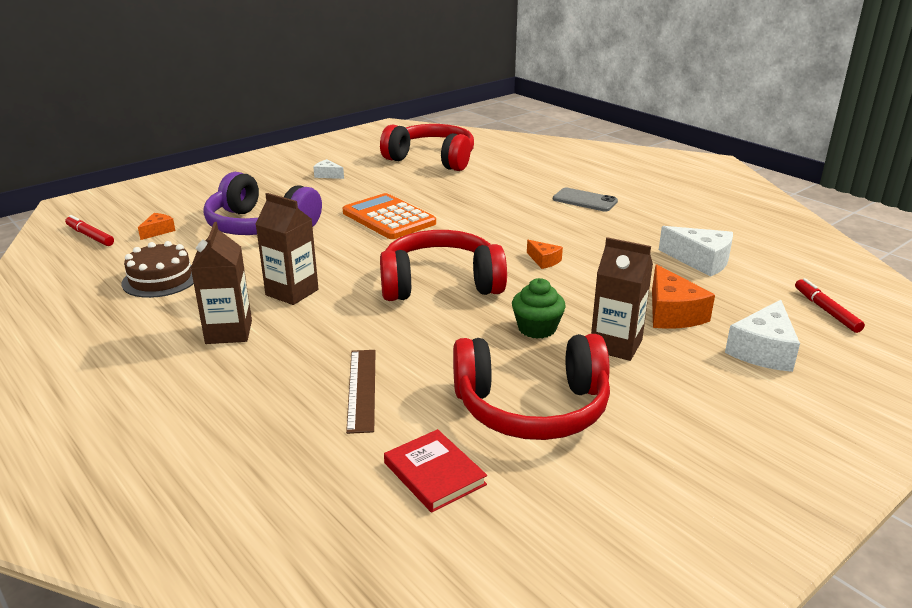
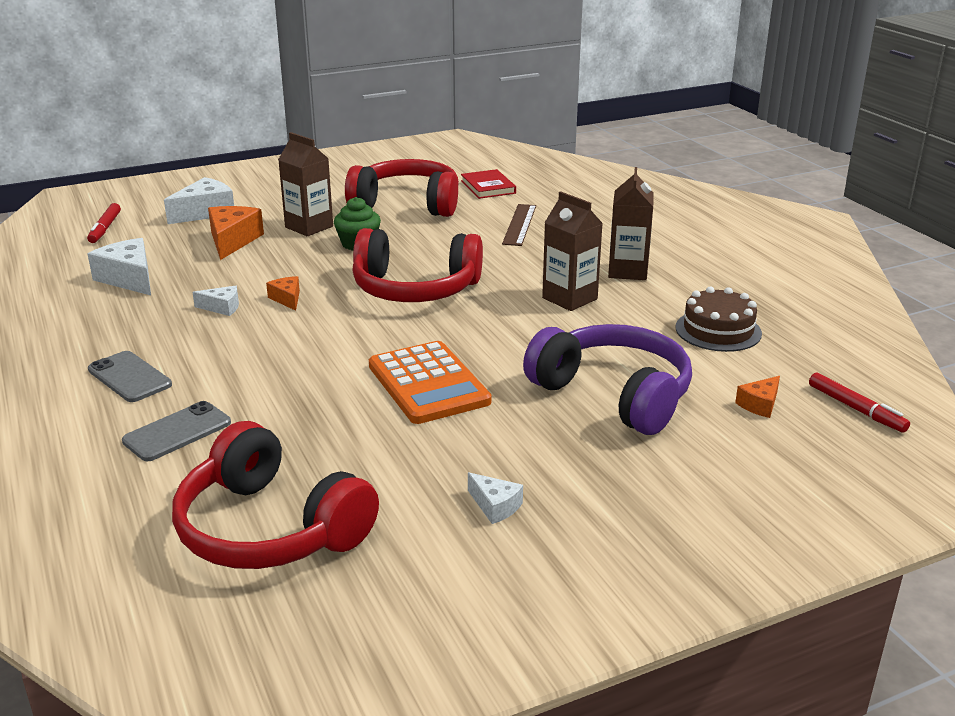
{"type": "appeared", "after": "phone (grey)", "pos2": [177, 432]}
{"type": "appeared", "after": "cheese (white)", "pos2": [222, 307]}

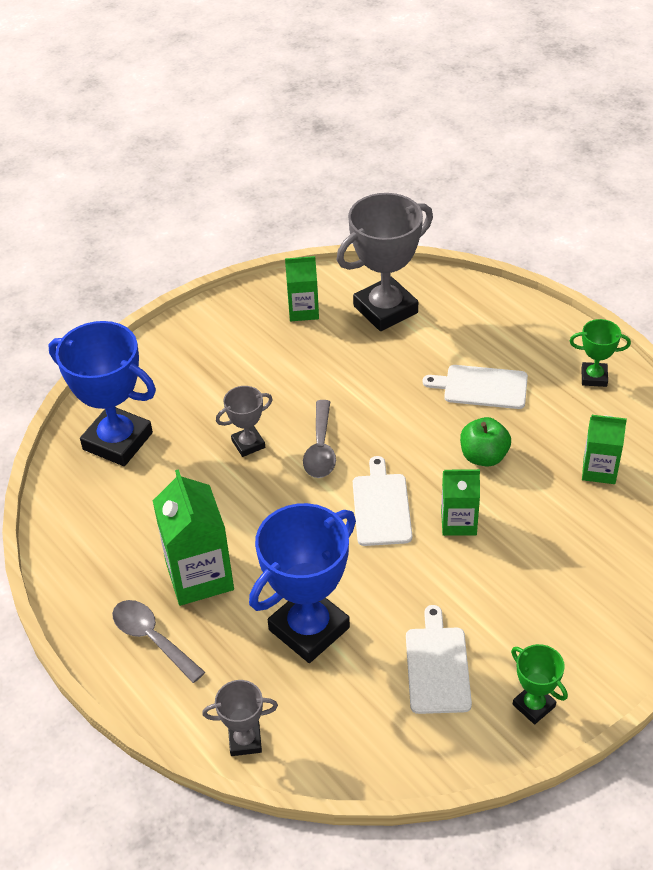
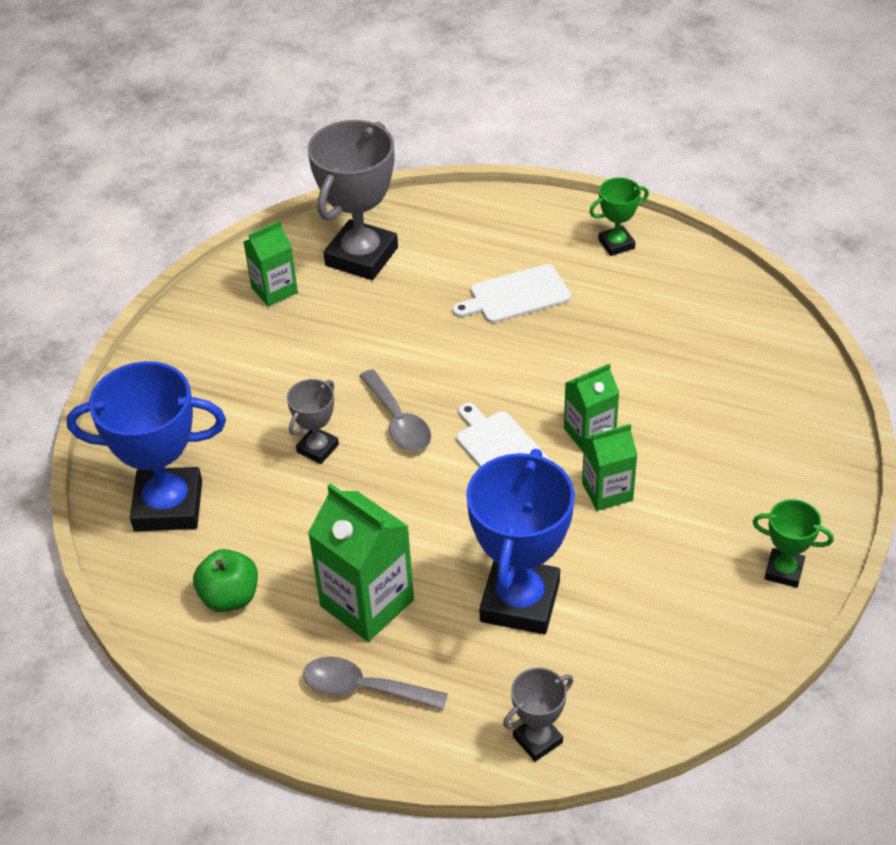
{"type": "missing", "before": "cutting board (white)", "pos1": [437, 666]}
{"type": "relocated", "before": "apple (green)", "pos1": [483, 456], "pos2": [230, 597]}
{"type": "relocated", "before": "carton (green)", "pos1": [599, 470], "pos2": [607, 491]}

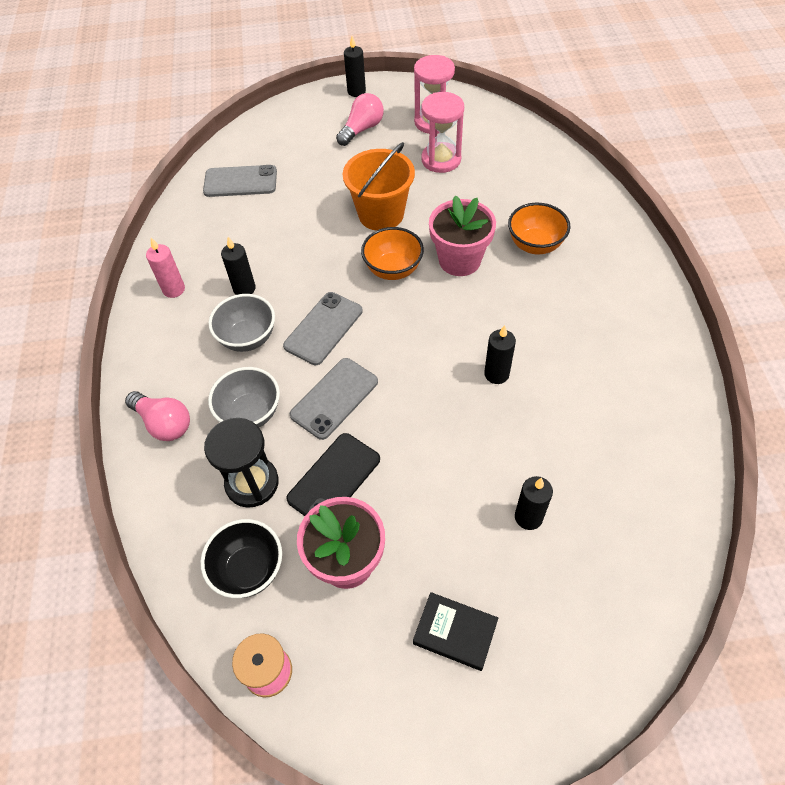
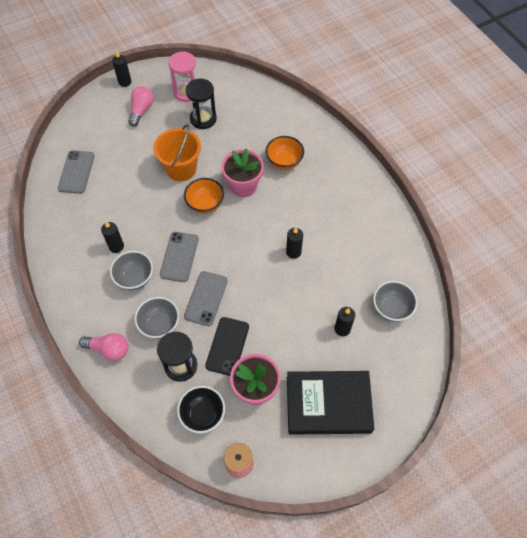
{"type": "missing", "before": "candle (pink)", "pos1": [174, 289]}
{"type": "appeared", "after": "bowl (grey)", "pos2": [391, 309]}
{"type": "colour", "before": "hourglass (pink)", "after": "hourglass (black)", "pos1": [441, 159], "pos2": [203, 119]}
{"type": "spun", "before": "phone (grey)", "pos1": [240, 181], "pos2": [76, 172], "turn": -60}
{"type": "size", "before": "book (black)", "pos1": [455, 632], "pos2": [328, 404], "scale": 2.05}

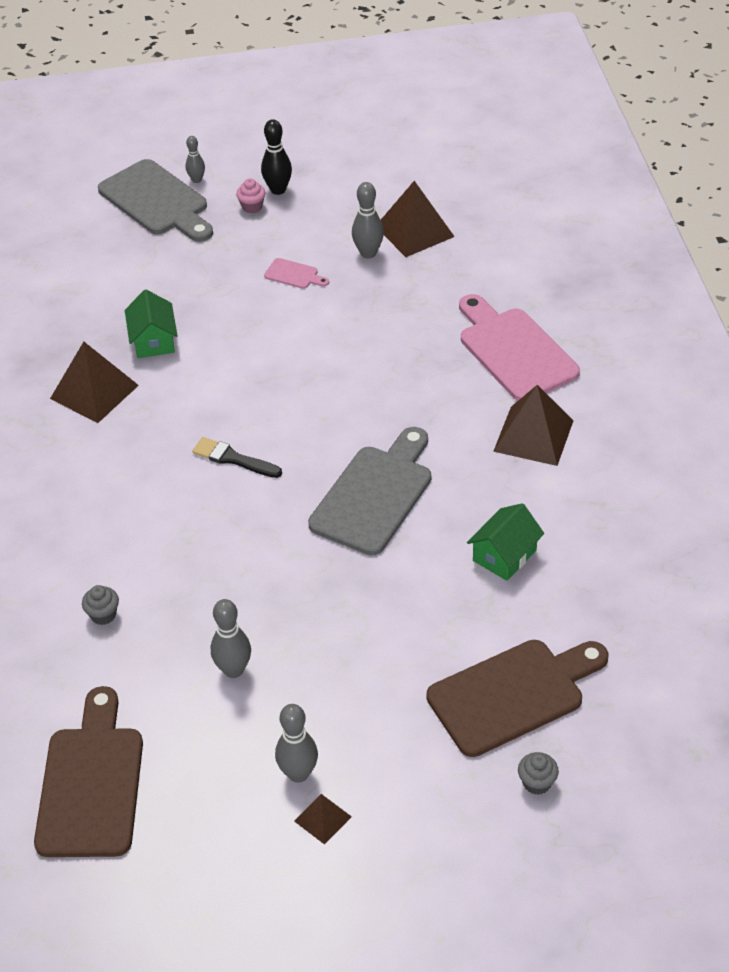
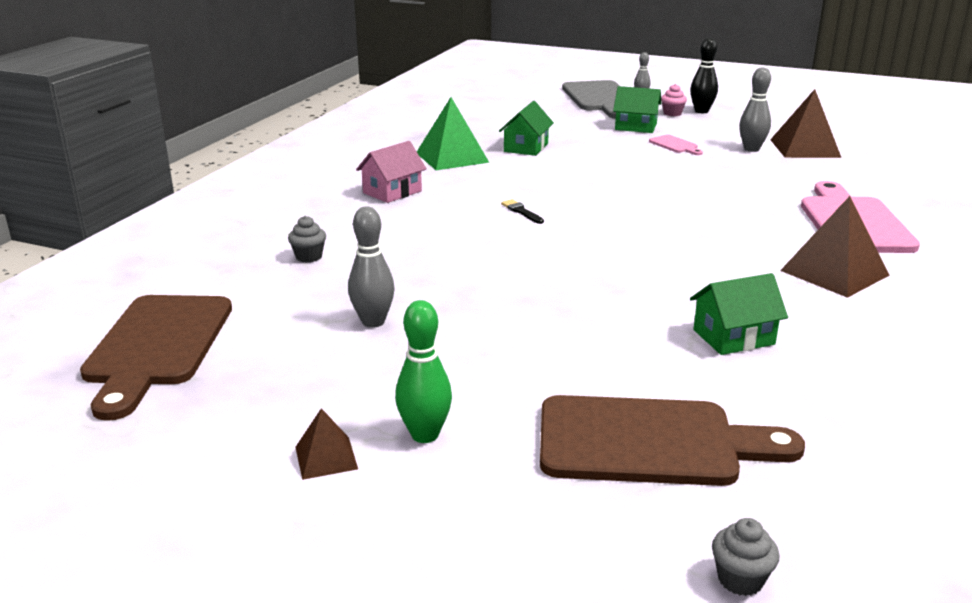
{"type": "missing", "before": "bowling pin (grey)", "pos1": [298, 773]}
{"type": "missing", "before": "cutting board (grey)", "pos1": [375, 495]}
{"type": "appeared", "after": "house (pink)", "pos2": [392, 192]}
{"type": "appeared", "after": "bowling pin (green)", "pos2": [425, 435]}
{"type": "appeared", "after": "house (green)", "pos2": [636, 127]}
{"type": "relocated", "before": "cupcake (grey)", "pos1": [537, 783], "pos2": [740, 579]}
{"type": "colour", "before": "pyramid (brown)", "after": "pyramid (green)", "pos1": [94, 391], "pos2": [452, 157]}
{"type": "spun", "before": "cutting board (brown)", "pos1": [91, 783], "pos2": [157, 346], "turn": 150}
{"type": "size", "before": "brush (black)", "pos1": [233, 459], "pos2": [521, 211], "scale": 0.65}

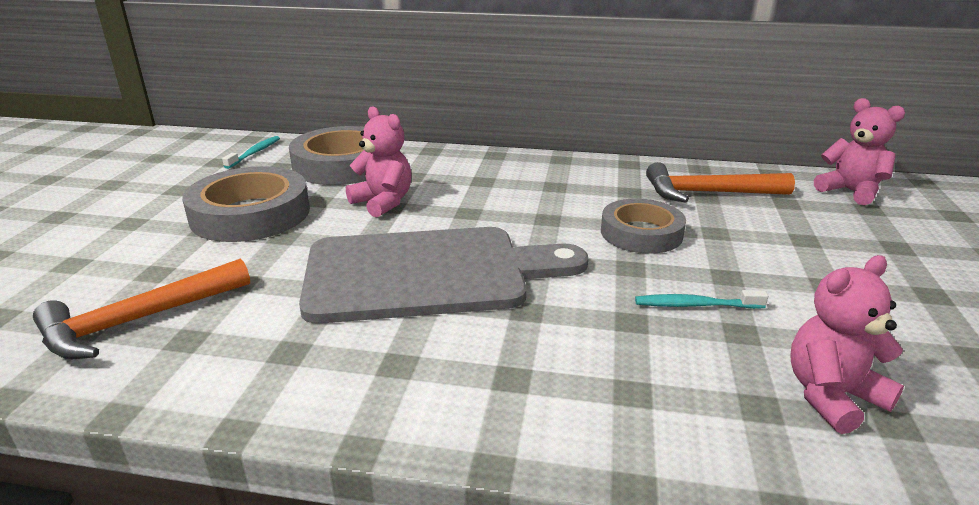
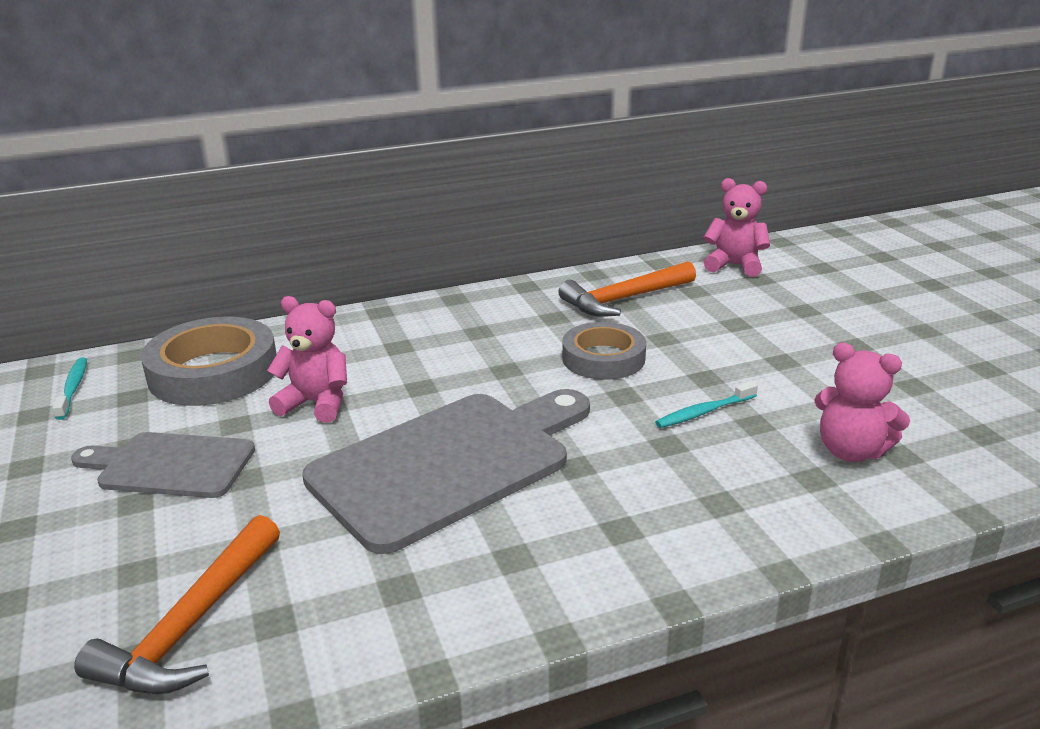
{"type": "exchanged", "before": "tape (grey)", "after": "cutting board (grey)", "pos1": [250, 214], "pos2": [170, 465]}
{"type": "spun", "before": "teddy bear (pink)", "pos1": [831, 396], "pos2": [851, 451], "turn": -90}

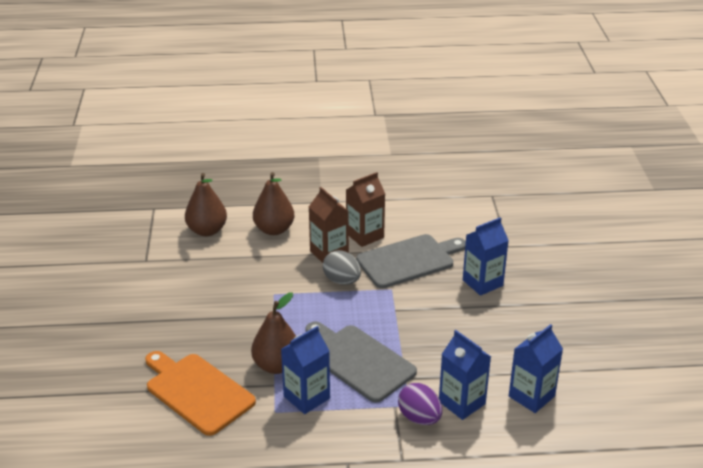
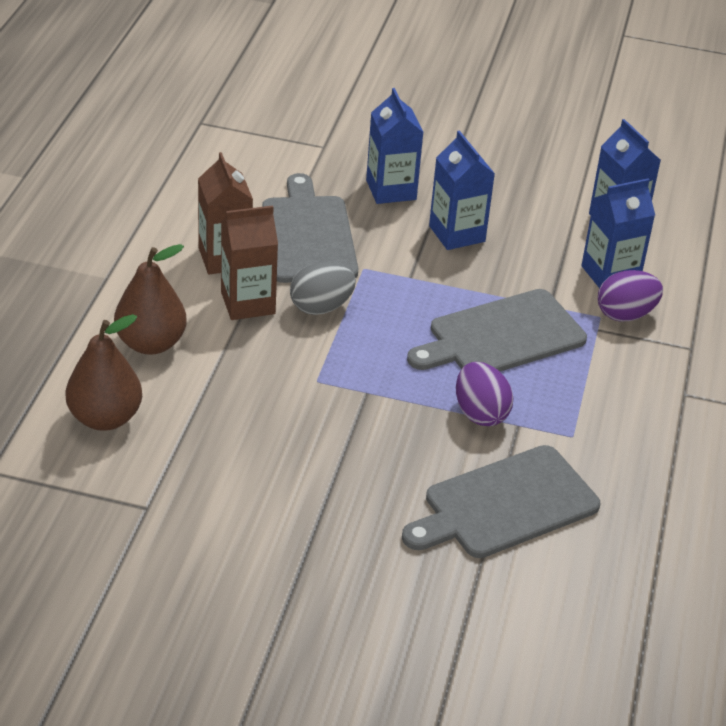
{"type": "relocated", "before": "carton (blue)", "pos1": [306, 397], "pos2": [457, 234]}
{"type": "exchanged", "before": "pear (brown)", "after": "egg (purple)", "pos1": [277, 365], "pos2": [480, 413]}
{"type": "colour", "before": "cutting board (orange)", "after": "cutting board (grey)", "pos1": [197, 392], "pos2": [505, 505]}

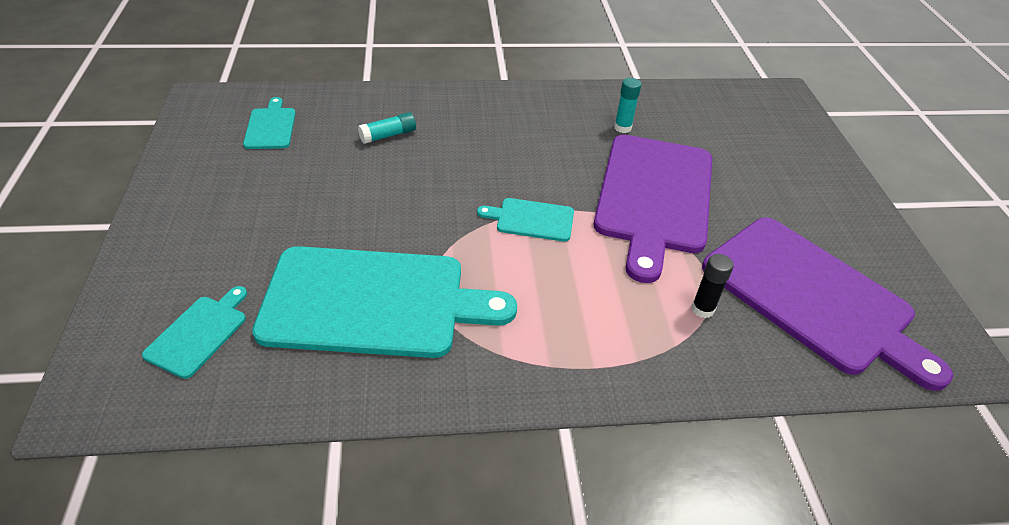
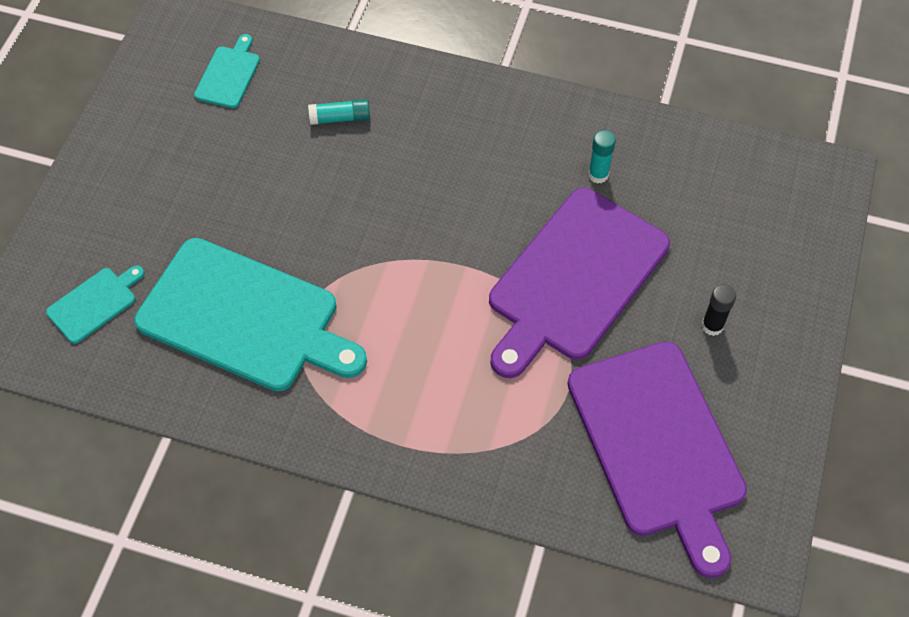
{"type": "missing", "before": "cutting board (turquoise)", "pos1": [531, 219]}
{"type": "relocated", "before": "glue stick (black)", "pos1": [702, 309], "pos2": [712, 326]}

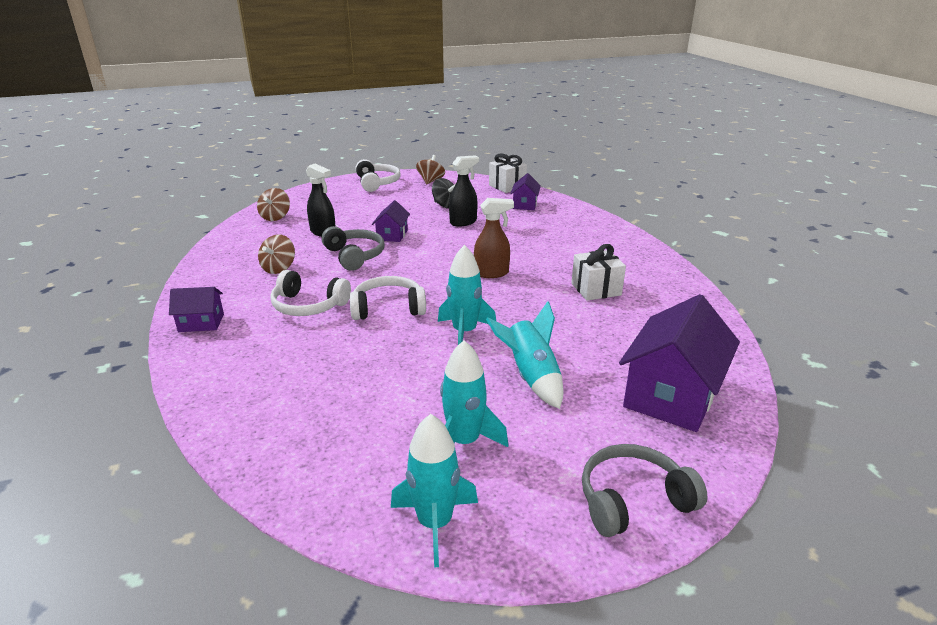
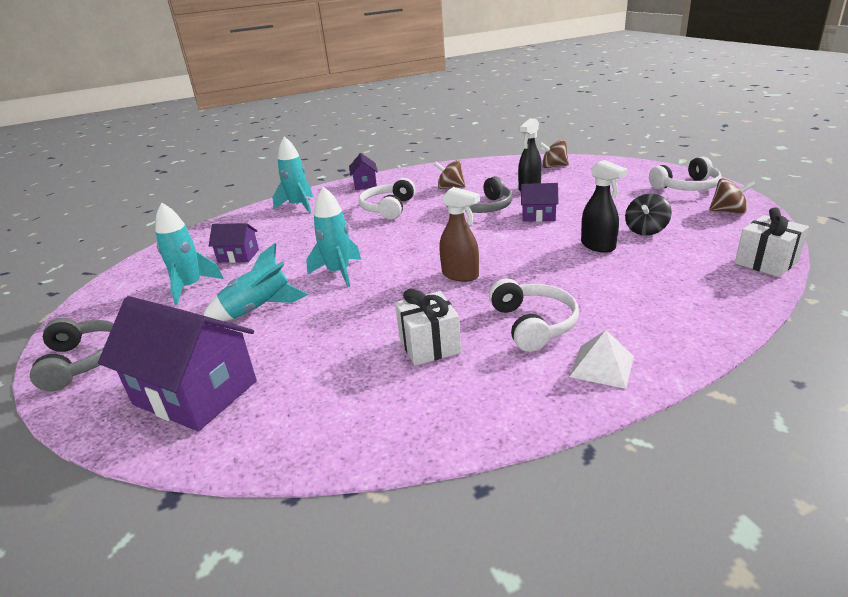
{"type": "appeared", "after": "pyramid (white)", "pos2": [602, 366]}
{"type": "relocated", "before": "headphones (white)", "pos1": [388, 308], "pos2": [533, 324]}
{"type": "relocated", "before": "rocket (turquoise)", "pos1": [435, 523], "pos2": [298, 206]}
{"type": "relocated", "before": "house (purple)", "pos1": [525, 204], "pos2": [238, 256]}
{"type": "spun", "before": "spray bottle (brown)", "pos1": [492, 273], "pos2": [460, 275], "turn": -45}

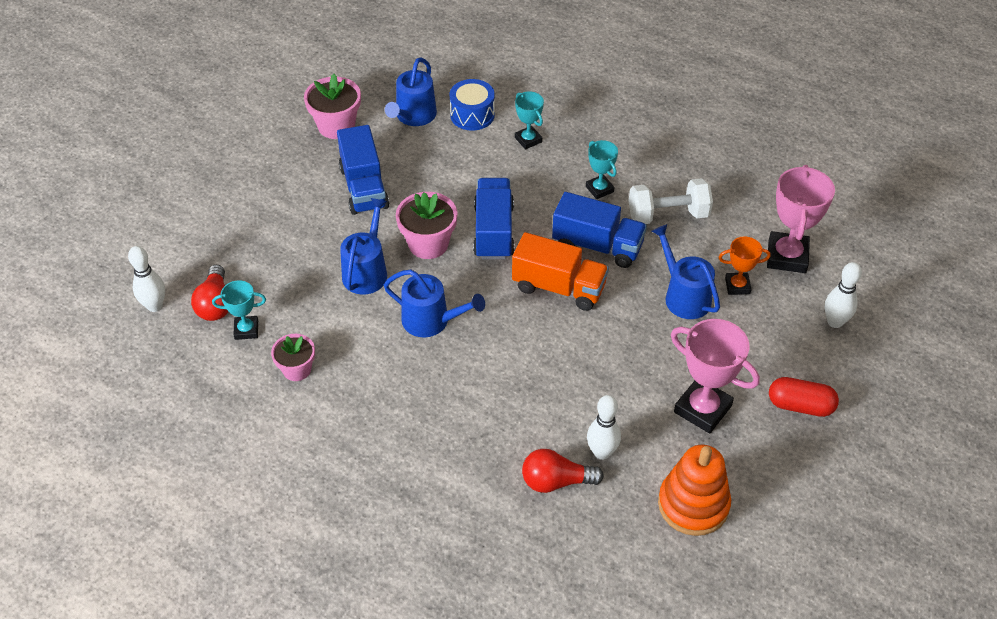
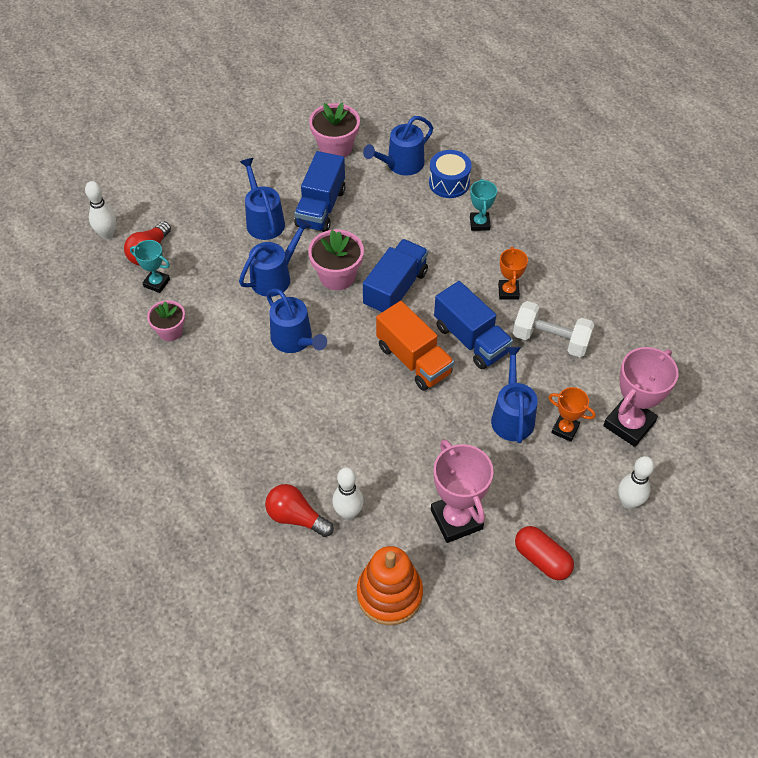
{"type": "appeared", "after": "watering can (blue)", "pos2": [263, 221]}
{"type": "colour", "before": "trophy (turquoise)", "after": "trophy (orange)", "pos1": [599, 189], "pos2": [508, 291]}

